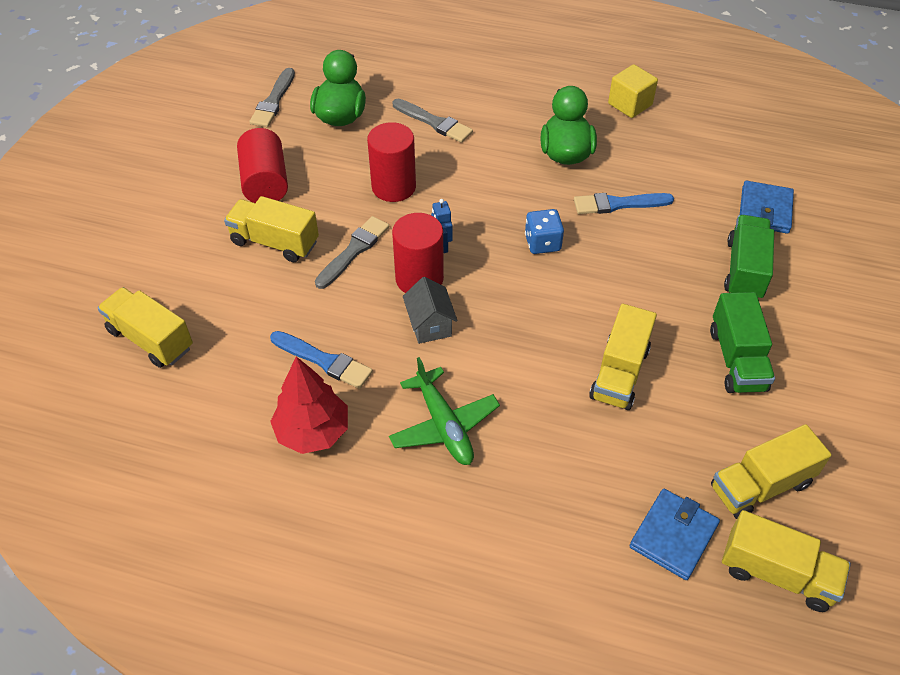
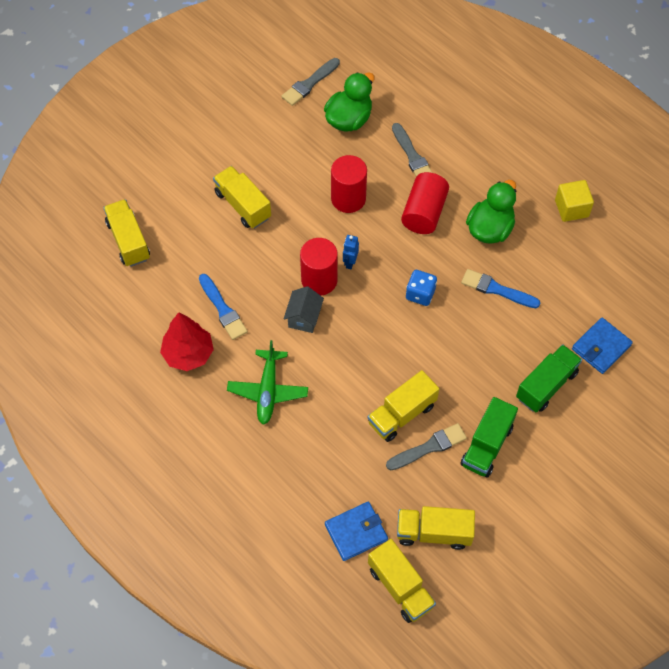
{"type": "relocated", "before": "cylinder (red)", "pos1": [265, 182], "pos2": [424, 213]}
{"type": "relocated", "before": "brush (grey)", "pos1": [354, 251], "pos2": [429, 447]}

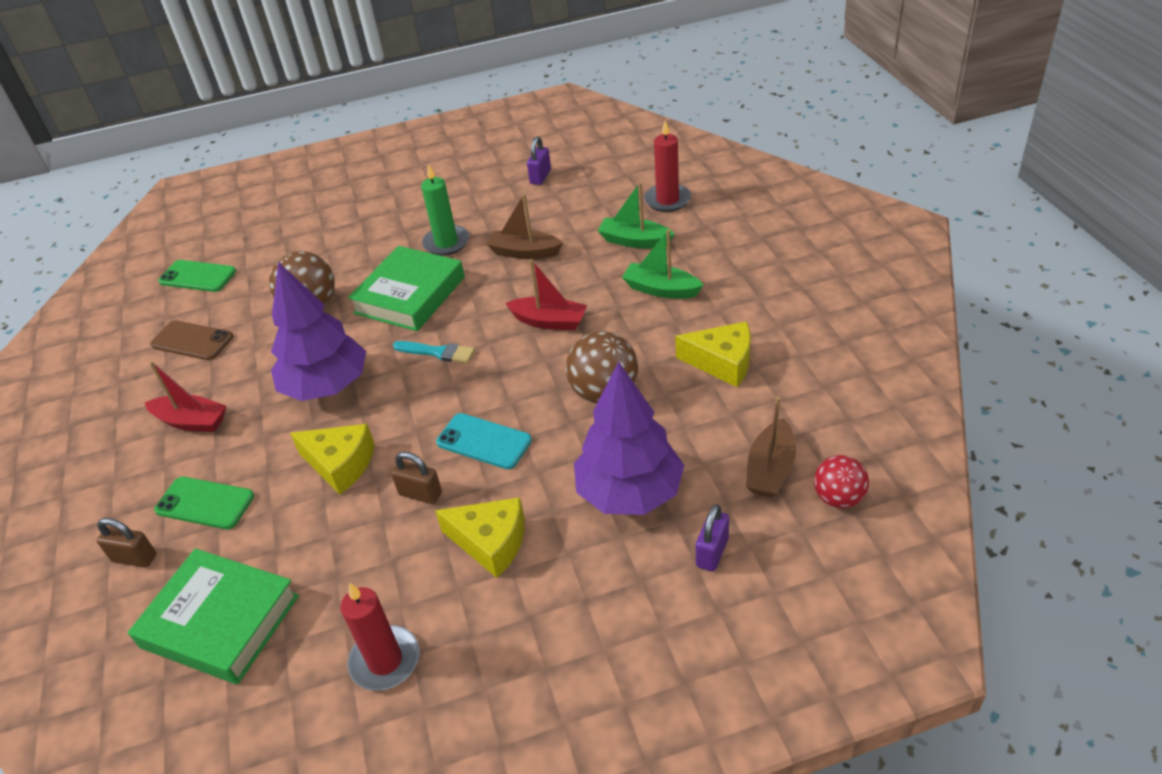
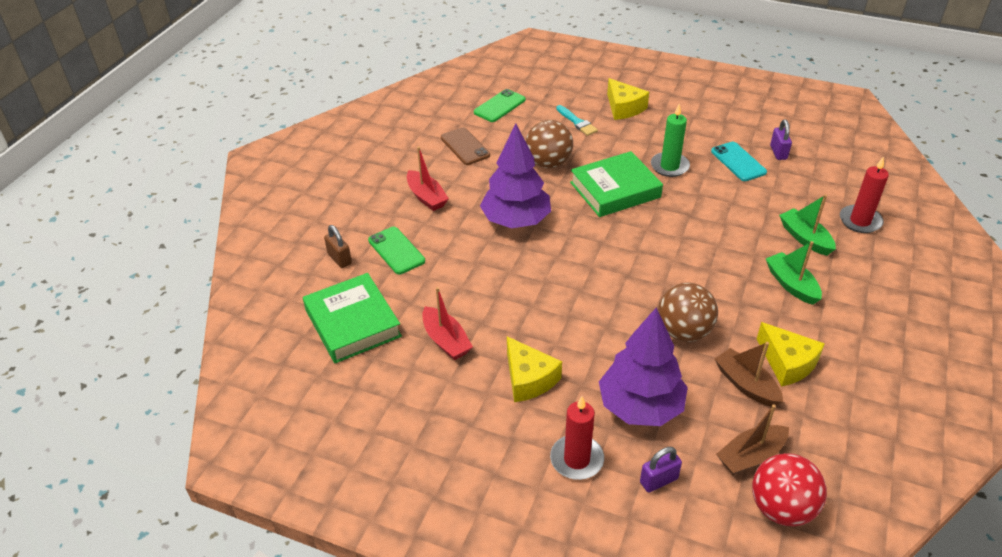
{"type": "missing", "before": "padlock (brown)", "pos1": [420, 494]}
{"type": "relocated", "before": "cheese (yellow)", "pos1": [340, 464], "pos2": [624, 108]}
{"type": "relocated", "before": "candle (red)", "pos1": [385, 661], "pos2": [576, 459]}
{"type": "relocated", "before": "brush (turquoise)", "pos1": [438, 352], "pos2": [577, 122]}
{"type": "relocated", "before": "phone (turquoise)", "pos1": [484, 441], "pos2": [738, 162]}
{"type": "relocated", "before": "boat (brown)", "pos1": [524, 252], "pos2": [746, 384]}
{"type": "relocated", "before": "boat (red)", "pos1": [549, 321], "pos2": [446, 340]}
{"type": "spun", "before": "phone (green)", "pos1": [197, 277], "pos2": [499, 106], "turn": 75}
{"type": "spun", "before": "padlock (purple)", "pos1": [540, 177], "pos2": [778, 152], "turn": -60}
{"type": "size", "before": "ball (red)", "pos1": [838, 498], "pos2": [781, 508], "scale": 1.55}

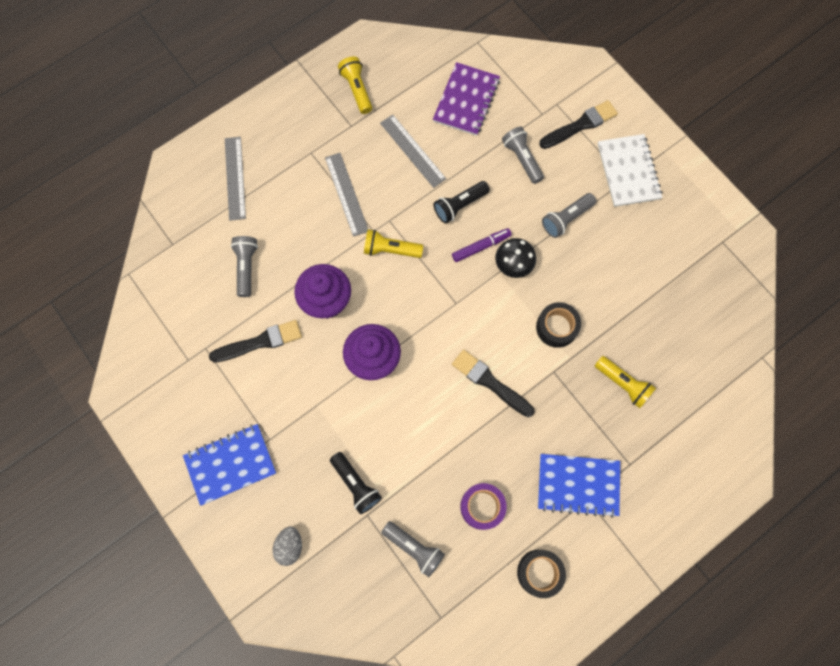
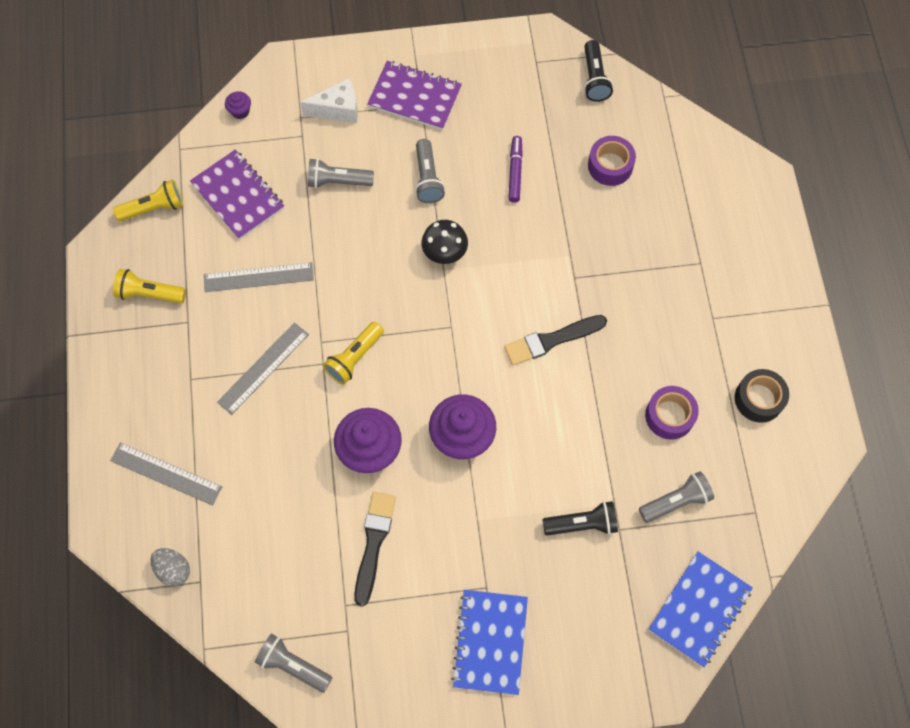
{"type": "missing", "before": "tape (black)", "pos1": [556, 327]}
{"type": "appeared", "after": "cupcake (purple)", "pos2": [240, 111]}
{"type": "appeared", "after": "tape (purple)", "pos2": [610, 165]}
{"type": "relocated", "before": "flashlight (grey)", "pos1": [246, 267], "pos2": [293, 665]}
{"type": "relocated", "before": "egg (grey)", "pos1": [290, 546], "pos2": [173, 569]}
{"type": "relocated", "before": "flashlight (black)", "pos1": [459, 205], "pos2": [594, 78]}
{"type": "relocated", "before": "marker (purple)", "pos1": [481, 247], "pos2": [515, 172]}
{"type": "relocated", "before": "notebook (blue)", "pos1": [578, 485], "pos2": [699, 609]}
{"type": "relocated", "before": "flashlight (yellow)", "pos1": [623, 384], "pos2": [153, 208]}
{"type": "exchanged", "before": "brush (black)", "after": "cheese (white)", "pos1": [580, 125], "pos2": [338, 109]}
{"type": "colour", "before": "notebook (white)", "after": "notebook (purple)", "pos1": [628, 171], "pos2": [414, 97]}
{"type": "spun", "before": "ruler (grey)", "pos1": [346, 194], "pos2": [263, 368], "turn": -60}

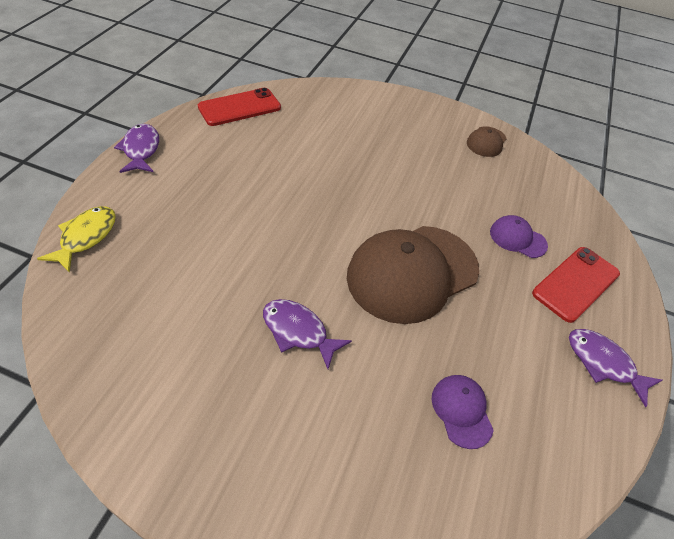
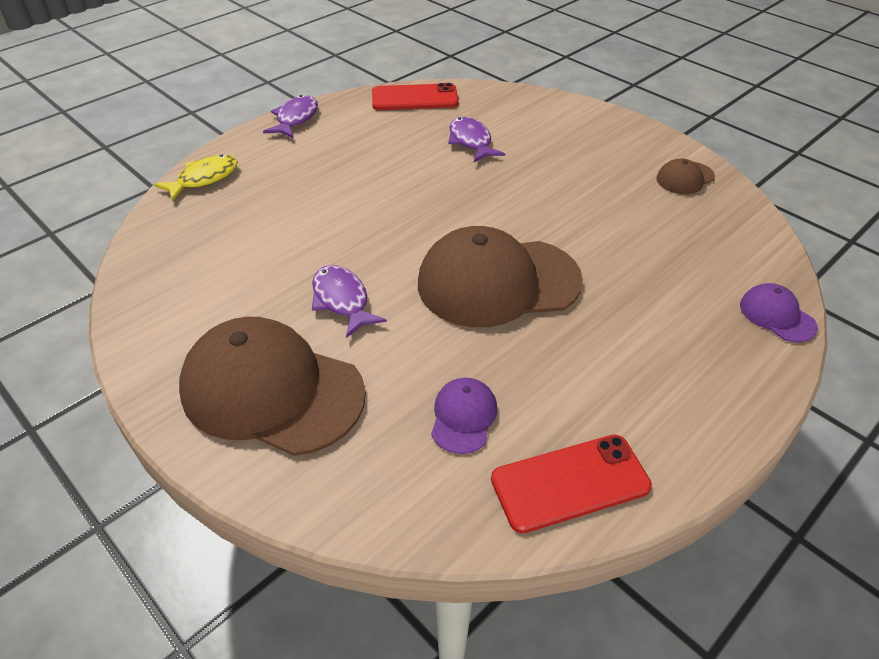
{"type": "appeared", "after": "cap (brown)", "pos2": [272, 390]}
{"type": "relocated", "before": "cap (purple)", "pos1": [517, 238], "pos2": [777, 315]}
{"type": "relocated", "before": "phone (red)", "pos1": [575, 283], "pos2": [570, 483]}
{"type": "relocated", "before": "fish (purple)", "pos1": [603, 363], "pos2": [471, 141]}

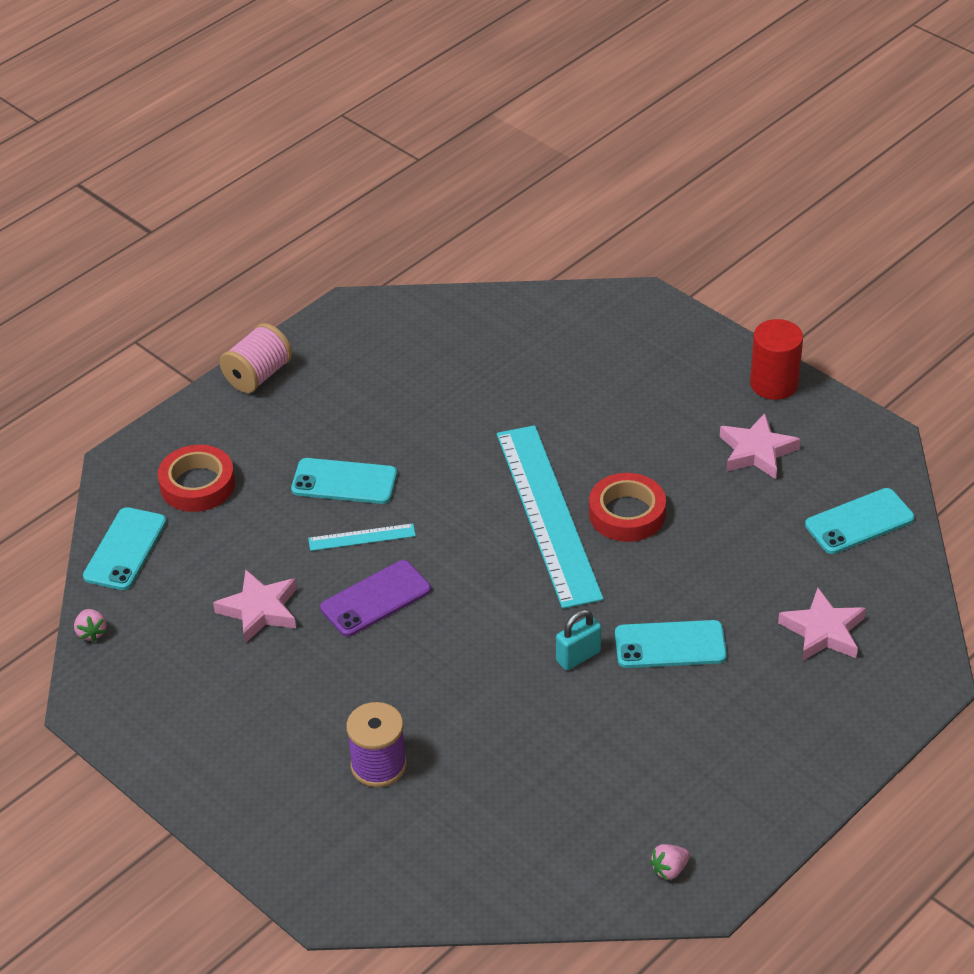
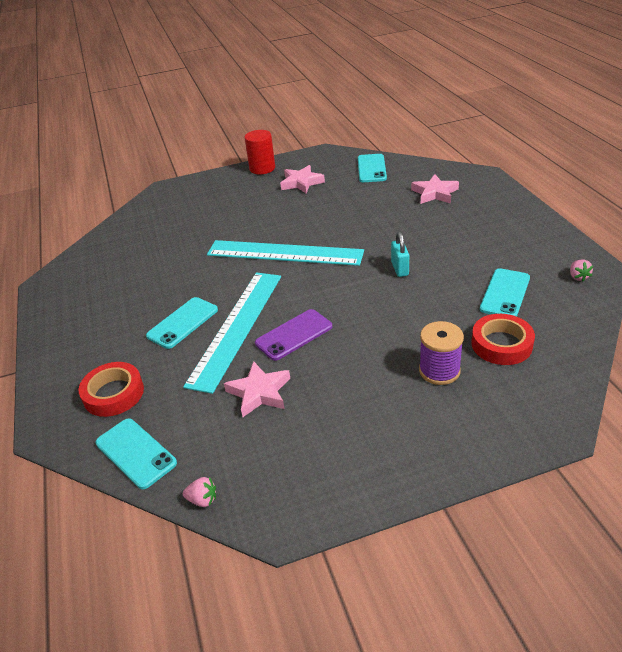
{"type": "missing", "before": "spool (pink)", "pos1": [258, 375]}
{"type": "relocated", "before": "tape (red)", "pos1": [627, 514], "pos2": [501, 344]}
{"type": "relocated", "before": "phone (turquoise)", "pos1": [670, 645], "pos2": [505, 293]}
{"type": "spun", "before": "phone (purple)", "pos1": [375, 599], "pos2": [294, 335], "turn": 60}
{"type": "size", "before": "ruler (turquoise)", "pos1": [362, 537], "pos2": [236, 327], "scale": 2.38}

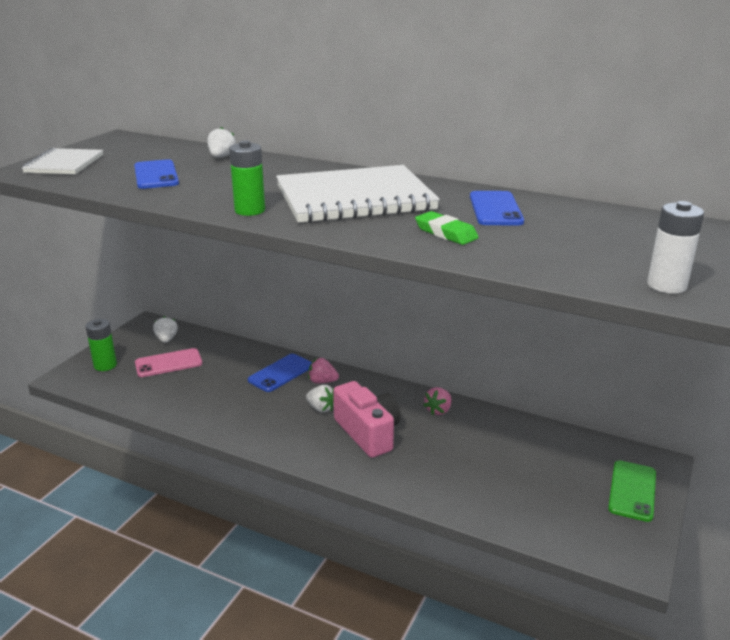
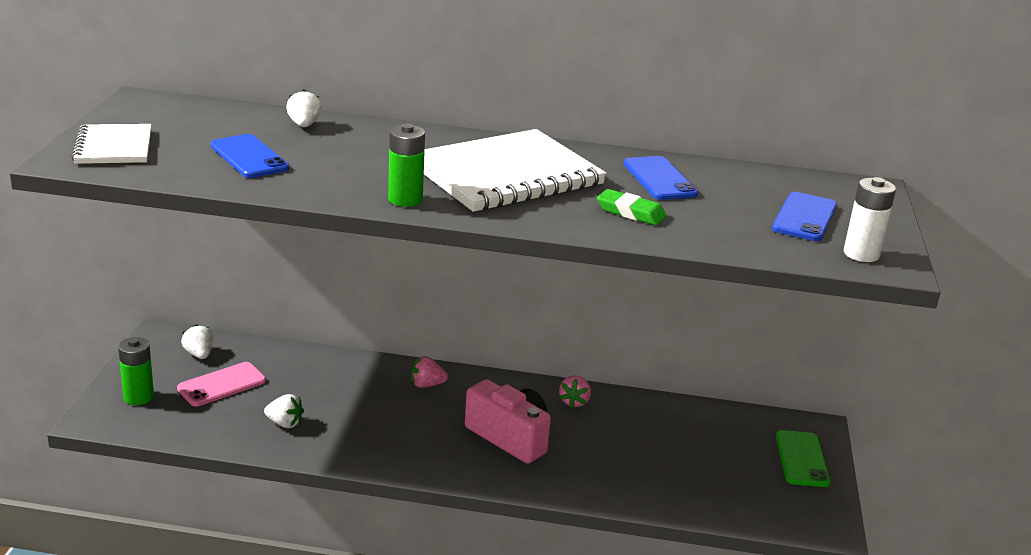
{"type": "relocated", "before": "phone (blue)", "pos1": [280, 373], "pos2": [804, 217]}
{"type": "relocated", "before": "strawberry (white)", "pos1": [321, 408], "pos2": [285, 423]}

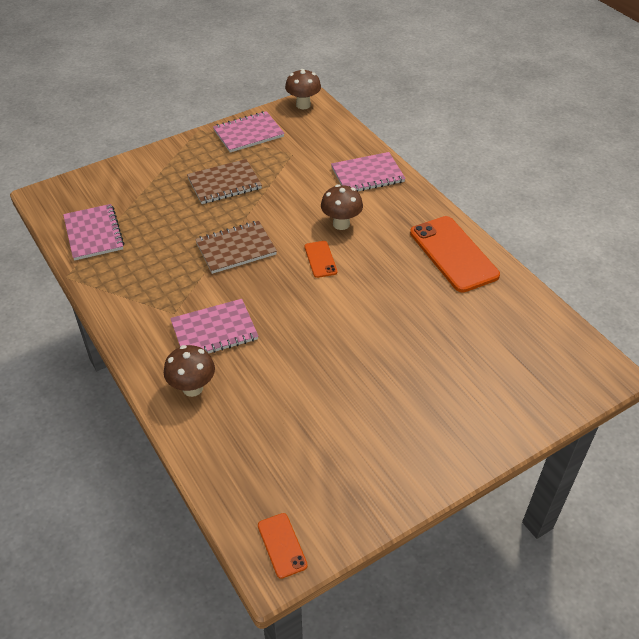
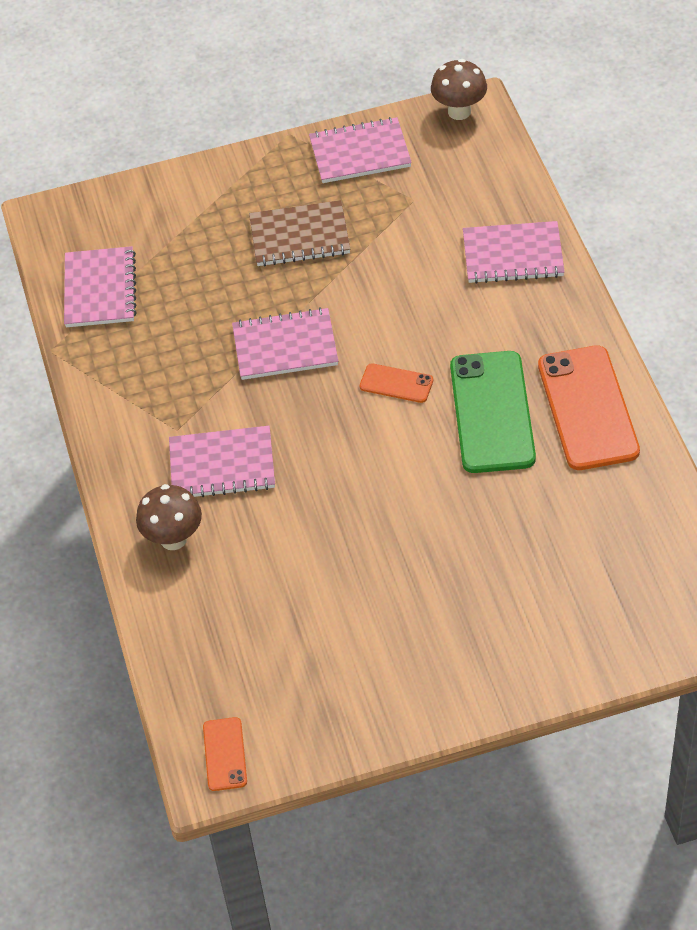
{"type": "missing", "before": "mushroom (brown)", "pos1": [341, 224]}
{"type": "appeared", "after": "phone (green)", "pos2": [492, 412]}
{"type": "colour", "before": "notebook (brown)", "after": "notebook (pink)", "pos1": [236, 248], "pos2": [285, 346]}
{"type": "spun", "before": "phone (orange)", "pos1": [320, 259], "pos2": [396, 383], "turn": -75}

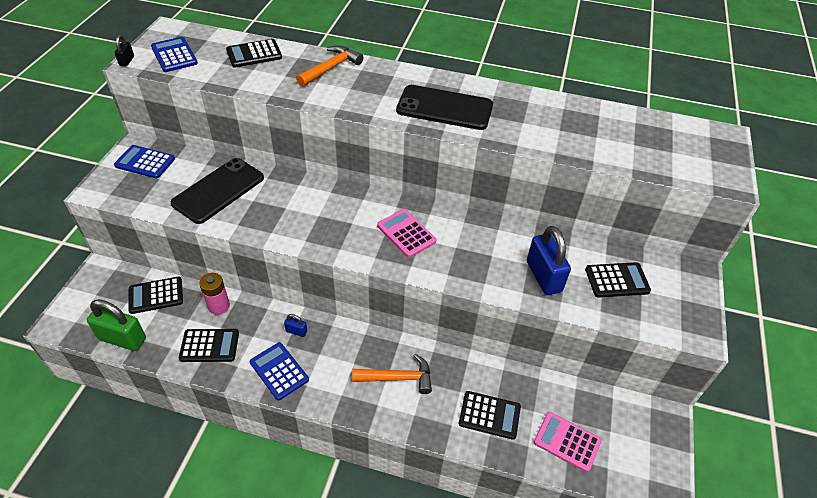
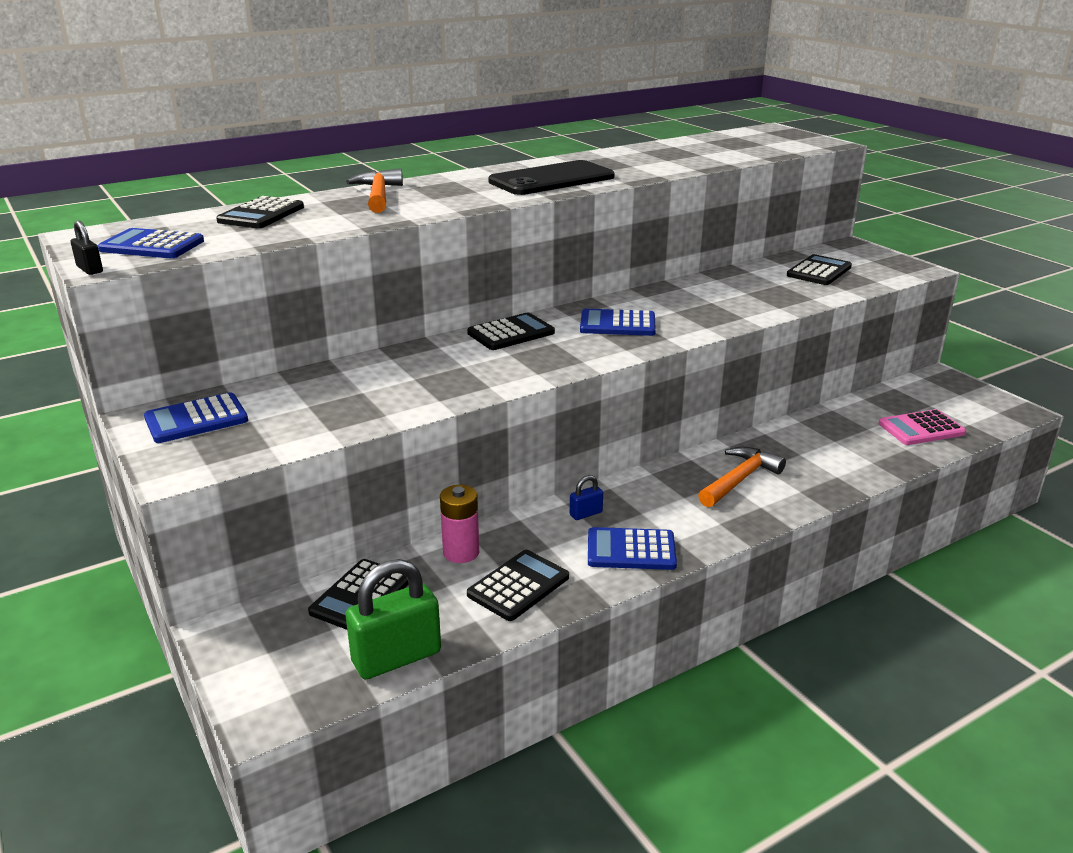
{"type": "missing", "before": "phone (black)", "pos1": [218, 190]}
{"type": "missing", "before": "padlock (blue)", "pos1": [544, 276]}
{"type": "relocated", "before": "calculator (black)", "pos1": [489, 415], "pos2": [511, 333]}
{"type": "colour", "before": "calculator (pink)", "after": "calculator (blue)", "pos1": [406, 233], "pos2": [617, 324]}

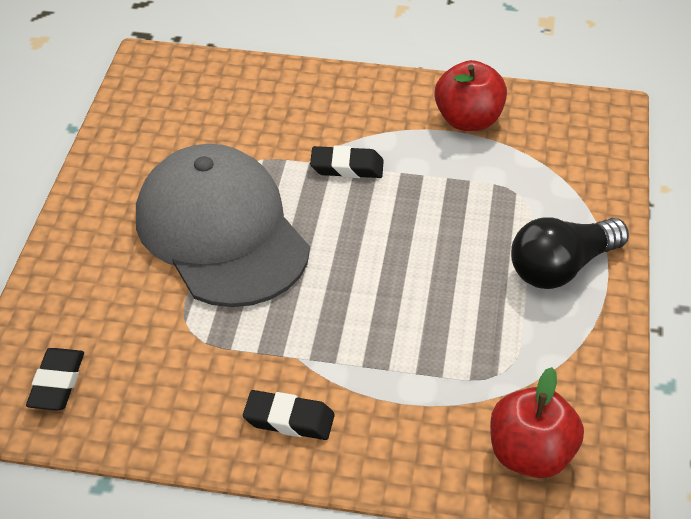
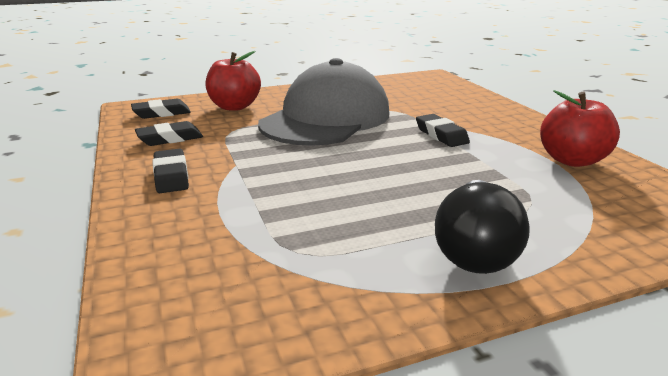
{"type": "appeared", "after": "eraser (black)", "pos2": [170, 139]}
{"type": "relocated", "before": "apple (red)", "pos1": [530, 455], "pos2": [234, 107]}
{"type": "spun", "before": "light bulb (black)", "pos1": [561, 268], "pos2": [475, 248], "turn": -105}

